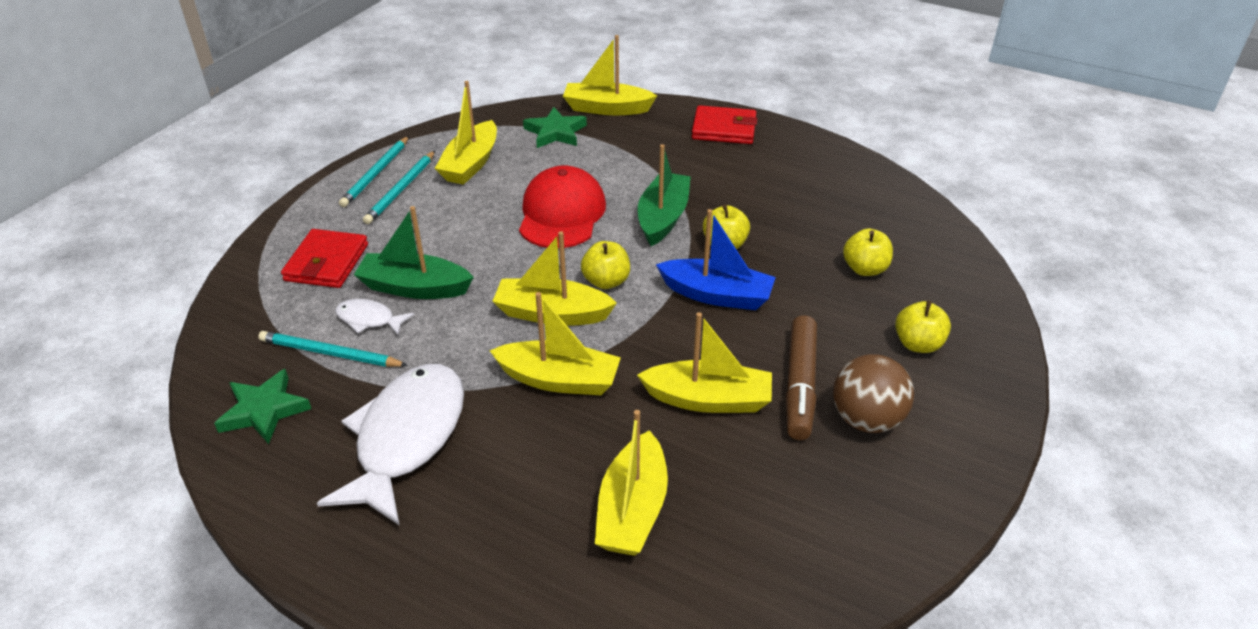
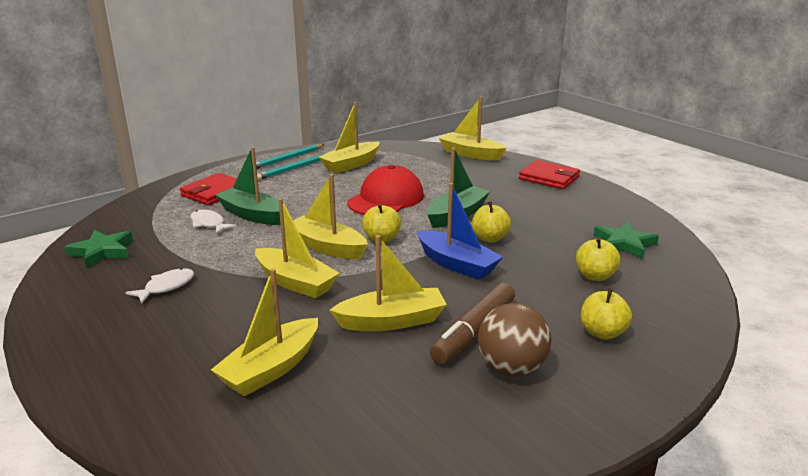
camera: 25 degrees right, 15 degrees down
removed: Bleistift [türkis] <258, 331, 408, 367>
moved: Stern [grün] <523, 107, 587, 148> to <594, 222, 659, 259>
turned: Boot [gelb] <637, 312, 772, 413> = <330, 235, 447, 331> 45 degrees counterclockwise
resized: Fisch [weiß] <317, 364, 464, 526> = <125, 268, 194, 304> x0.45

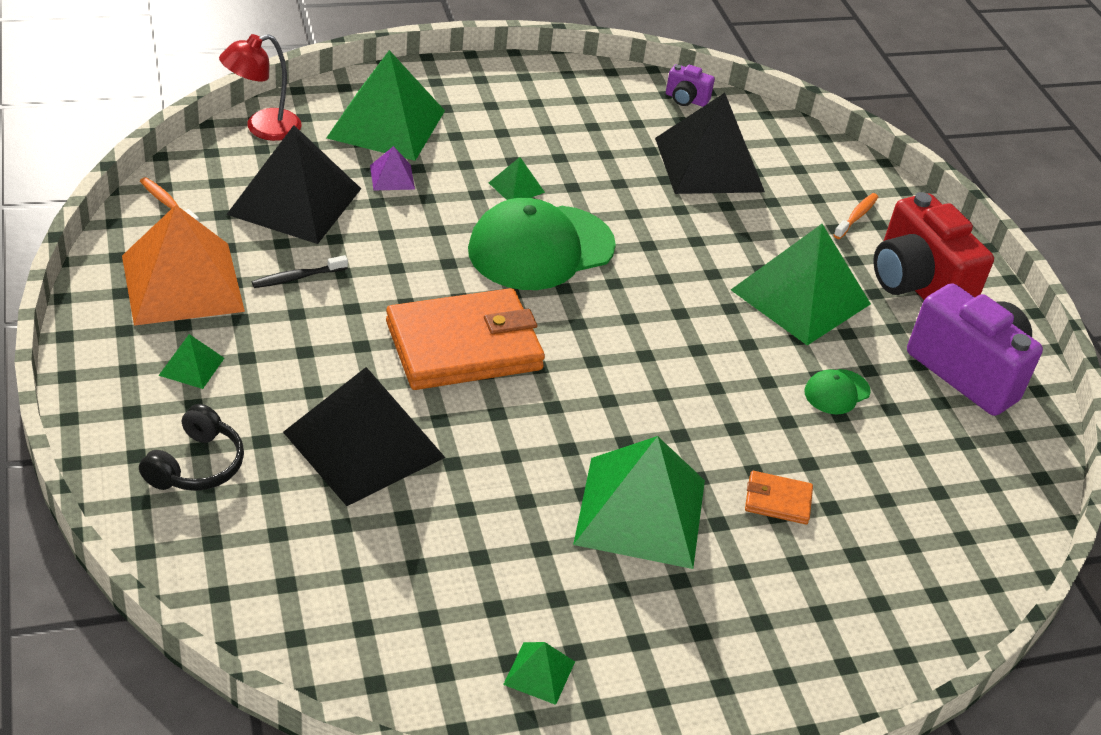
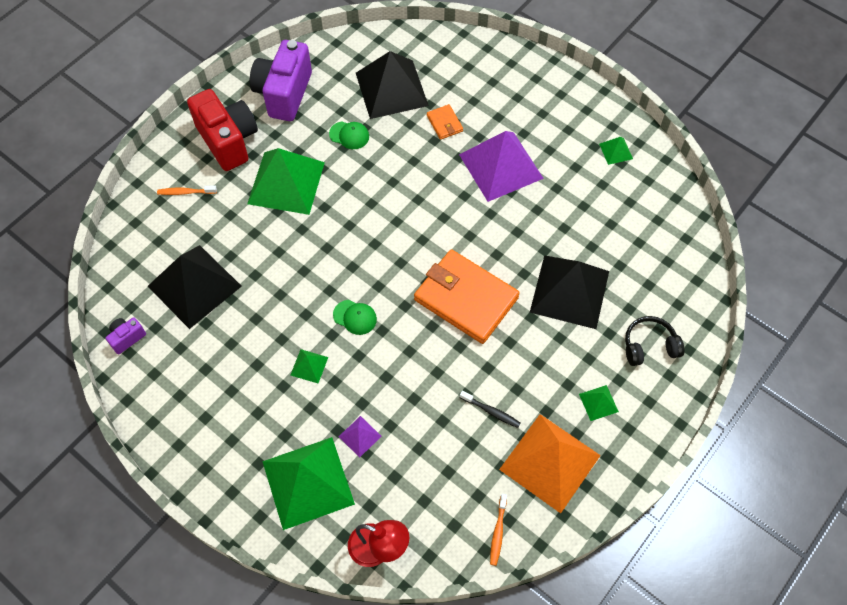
camera: 120 degrees left, 20 degrees up
moved: Pyramide [schwarz] <226, 125, 361, 244> to <356, 51, 429, 119>
recoloured: Pyramide [grün] <573, 436, 705, 569> to Pyramide [lila] <459, 131, 544, 202>
turned: Kamera [lila] <666, 64, 715, 107> = <106, 317, 146, 354> 120 degrees counterclockwise; Kamera [rot] <874, 192, 994, 300> = <187, 89, 258, 171> 60 degrees counterclockwise
resized: Kappe [grün] <468, 198, 616, 290> = <333, 300, 377, 335> x0.44

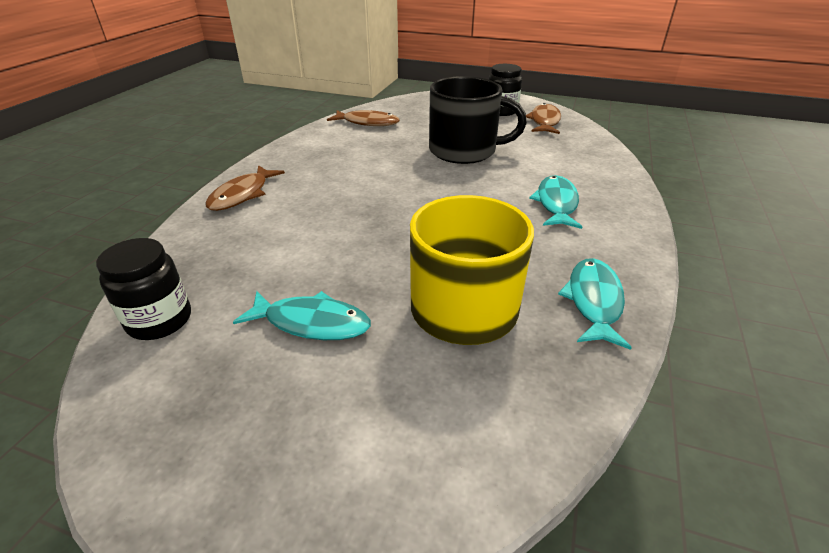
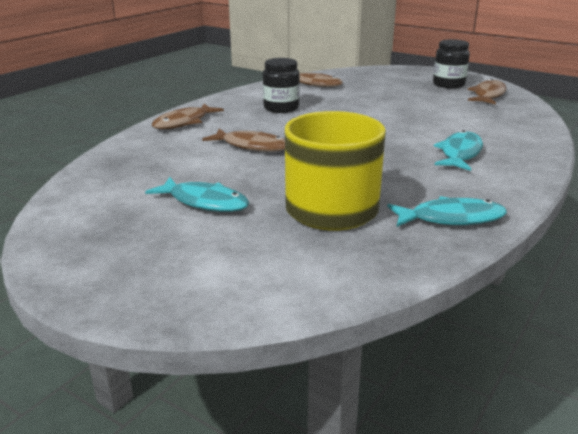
camera: 15 degrees right, 10 degrees down
removed: Tasse [schwarz] <429, 76, 527, 164>
added: Fisch [braun] <202, 129, 285, 152>
moved: Einmachglas [schwarz] <96, 238, 191, 340> to <263, 58, 300, 113>
turned: Fisch [türkis] <558, 258, 632, 350> = <387, 196, 507, 227> 60 degrees clockwise

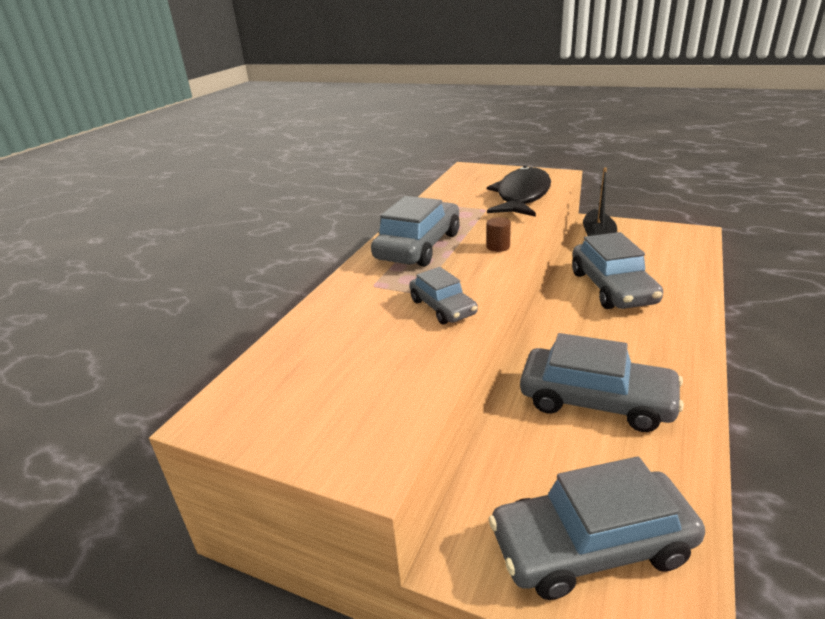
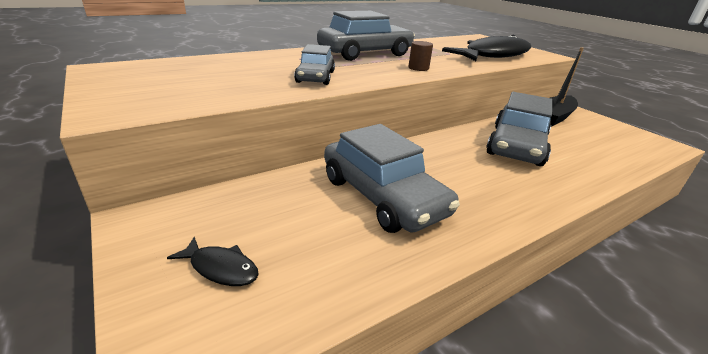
camera: 30 degrees right, 0 degrees up
replaced: Auto [grau] <488, 456, 705, 600> to Fisch [schwarz] <167, 237, 259, 286>

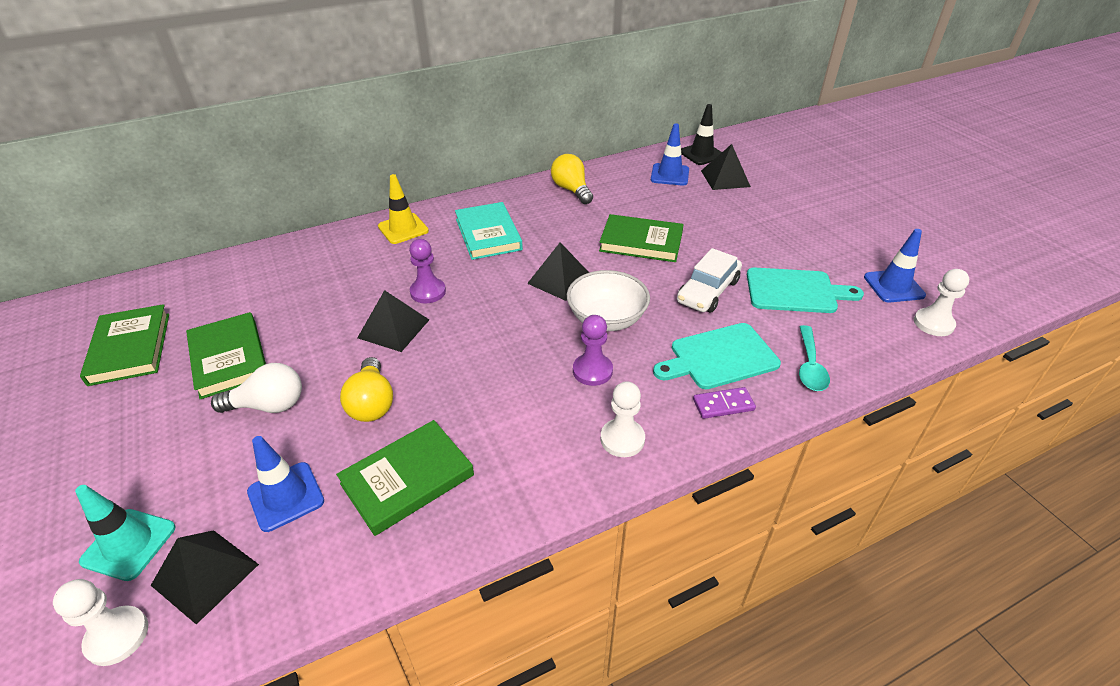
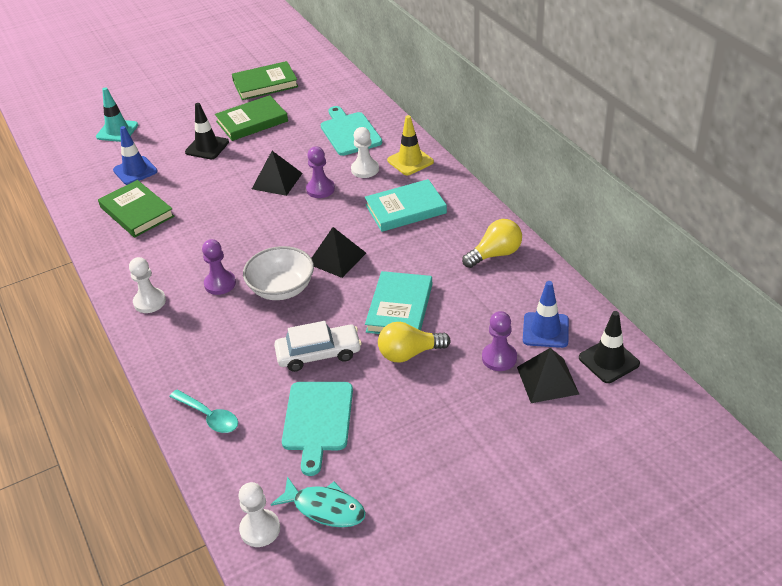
camera: 90 degrees right, 0 degrees up
removed: Pyramide [schwarz] <151, 530, 259, 624>; Dominostein [lila] <693, 387, 756, 419>
added: Bauer [lila] <482, 311, 517, 371>
moved: Schneidebrett [türkis] <653, 323, 781, 389> to <321, 106, 382, 156>; Bauer [weiß] <53, 579, 148, 666> to <351, 127, 379, 178>; Glühbirne [gelb] <340, 357, 393, 422> to <378, 322, 451, 362>
replaced: Glühbirne [weiß] <211, 363, 302, 413> to Leitkegel [schwarz] <185, 103, 229, 159>; Leitkegel [blau] <864, 229, 926, 303> to Fisch [türkis] <271, 476, 366, 528>
recoloured: Buch [grün] <599, 214, 684, 262> to Buch [türkis] <365, 271, 432, 334>
turned: Löffel [türkis] <799, 325, 830, 391> = <169, 389, 238, 433> 150 degrees counterclockwise; Auto [weiß] <677, 248, 742, 312> = <274, 321, 362, 372> 135 degrees clockwise

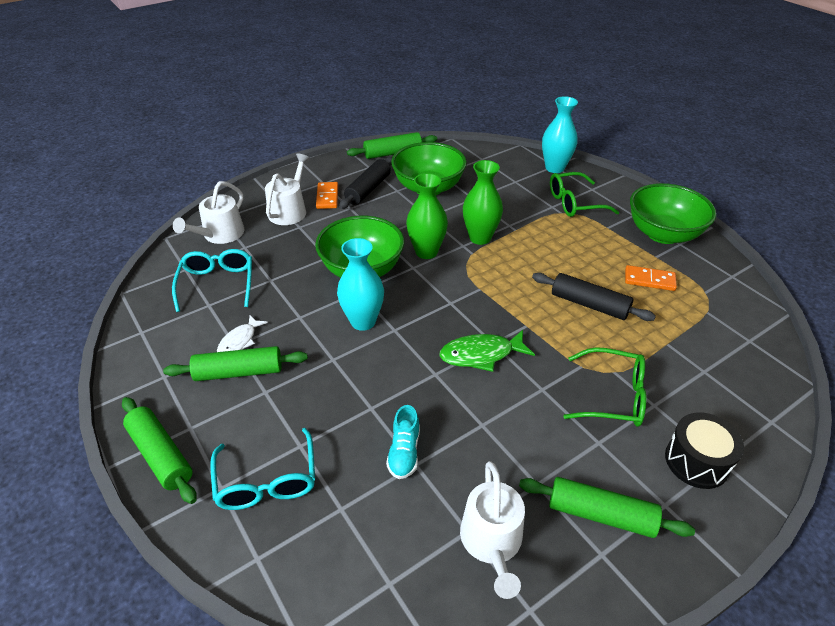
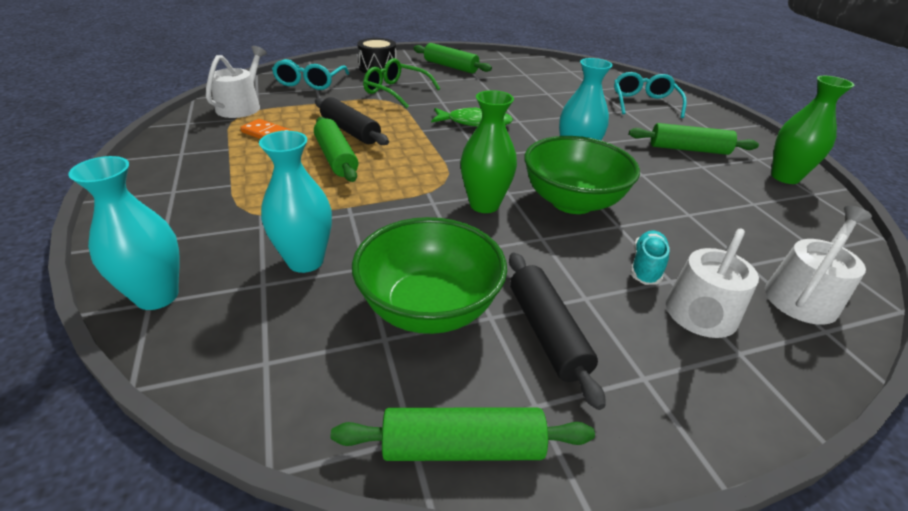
camera: 165 degrees left, 5 degrees down
removed: Fisch [weiß] <217, 315, 268, 352>; Dominostein [orange] <316, 182, 338, 209>; Brille [grün] <550, 172, 619, 217>; Schüssel [grün] <630, 183, 717, 244>
added: Vase [türkis] <259, 131, 332, 273>
moved: Gießkanne [weiß] <460, 461, 525, 599> to <206, 46, 267, 118>; Brille [türkis] <172, 249, 252, 312> to <272, 59, 349, 90>; Nudelholz [grün] <122, 397, 197, 504> to <314, 117, 359, 182>; Schuh [türkis] <386, 405, 420, 479> to <630, 230, 670, 285>; Vase [grün] <463, 160, 503, 245> to <771, 76, 855, 184>
turned: Nudelholz [schwarz] <339, 157, 392, 209> = <509, 253, 606, 410> 60 degrees counterclockwise

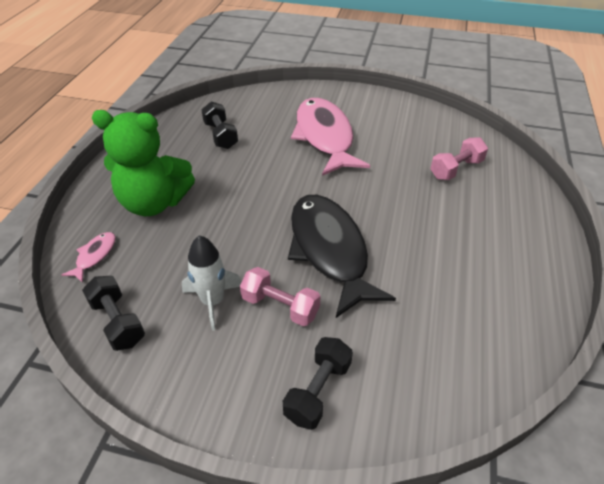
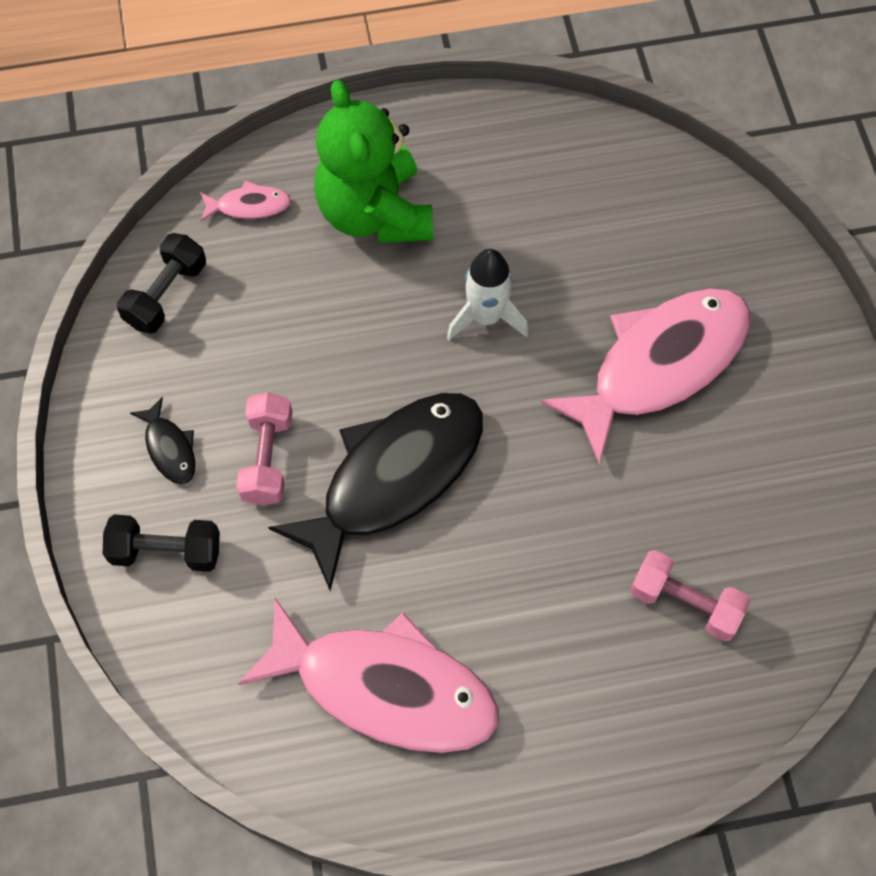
camera: 65 degrees right, 20 degrees up
removed: Hantel [schwarz] <201, 102, 238, 149>
added: Fisch [schwarz] <130, 397, 196, 484>; Fisch [rosa] <238, 598, 499, 753>
moved: Rakete [weiß] <182, 235, 241, 331> to <447, 249, 529, 340>

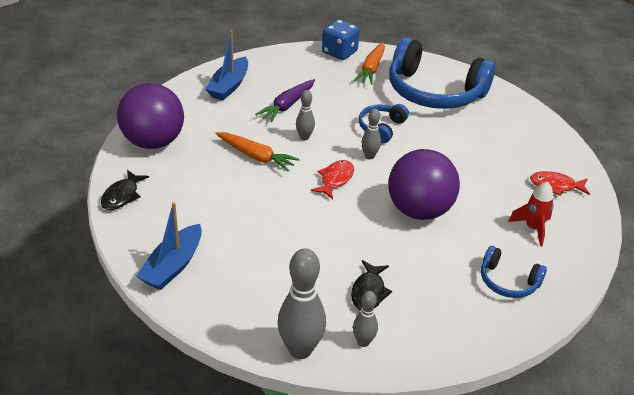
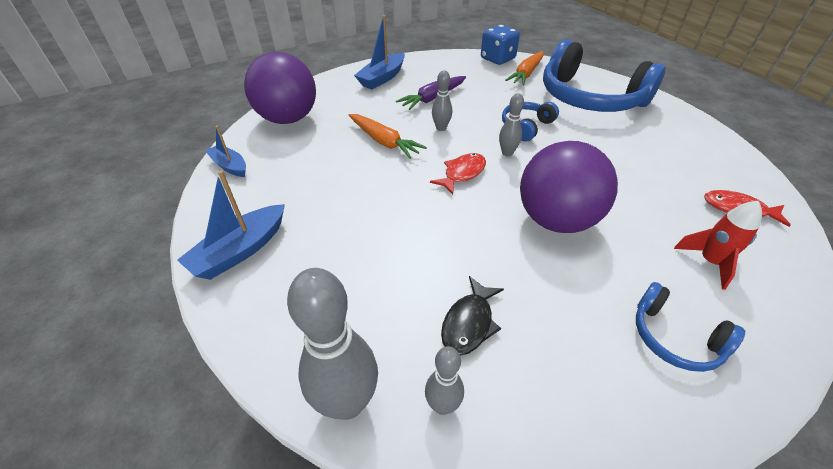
camera: 15 degrees right, 5 degrees up
replaced: Fisch [schwarz] <101, 170, 149, 210> to Boot [blau] <205, 126, 246, 177>

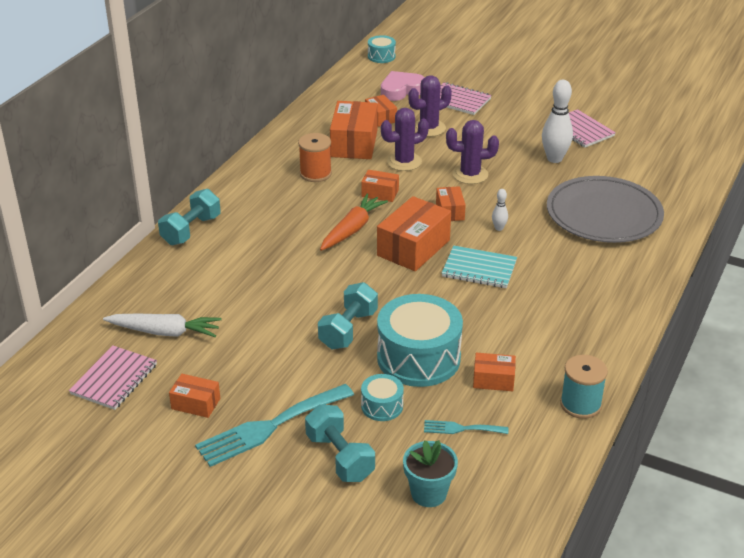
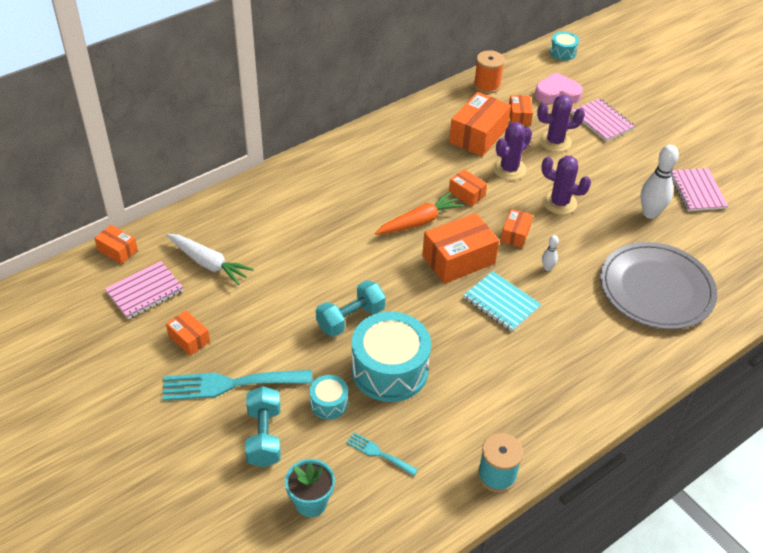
camera: 25 degrees right, 10 degrees up
removed: Hantel [türkis] <158, 189, 221, 245>
moved: Schachtel [orange] <473, 353, 516, 391> to <94, 225, 138, 264>; Garnrolle [orange] <298, 133, 332, 182> to <474, 50, 505, 94>
turned: Kaktus [lila] <381, 108, 429, 171> = <493, 122, 532, 180> 45 degrees counterclockwise

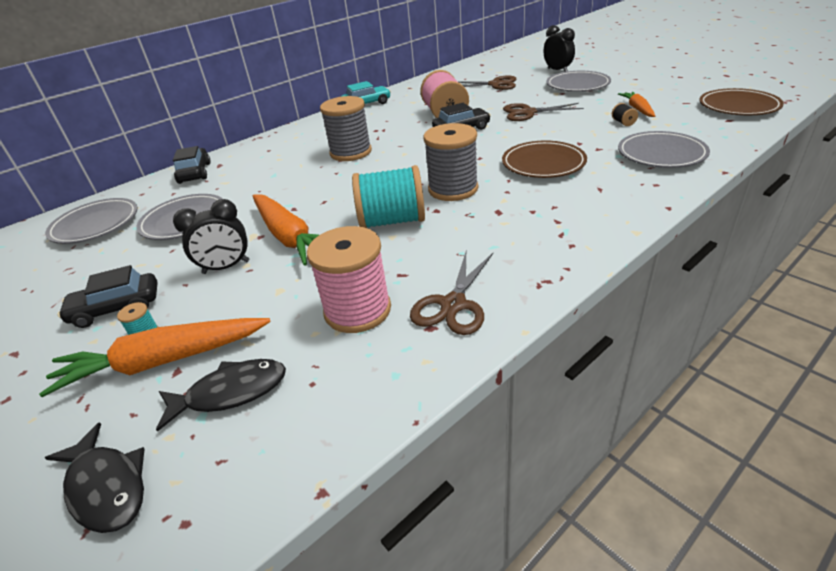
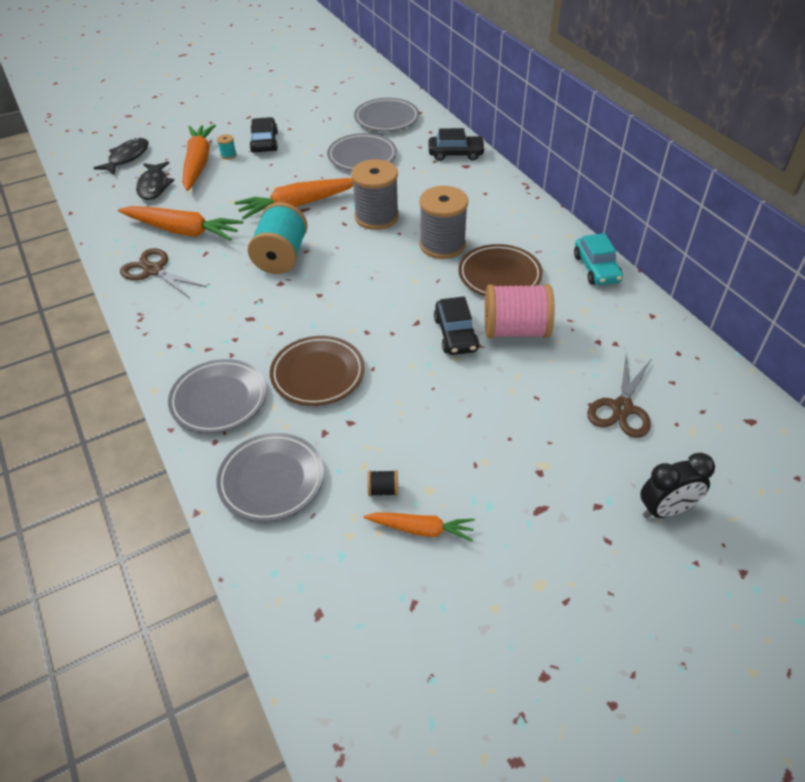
camera: 100 degrees right, 10 degrees up
removed: Wecker [schwarz] <173, 199, 249, 274>; Schere [braun] <503, 103, 584, 121>
moved: Teller [grau] <546, 71, 611, 92> to <168, 359, 267, 433>; Garnrolle [grau] <424, 123, 478, 201> to <351, 159, 399, 230>; Teller [braun] <699, 88, 784, 115> to <458, 244, 543, 296>
replaced: Garnrolle [rosa] <307, 226, 391, 333> to Karotte [orange] <118, 206, 243, 241>
turned: Fisch [schwarz] <45, 422, 145, 533> = <94, 138, 149, 175> 150 degrees clockwise

